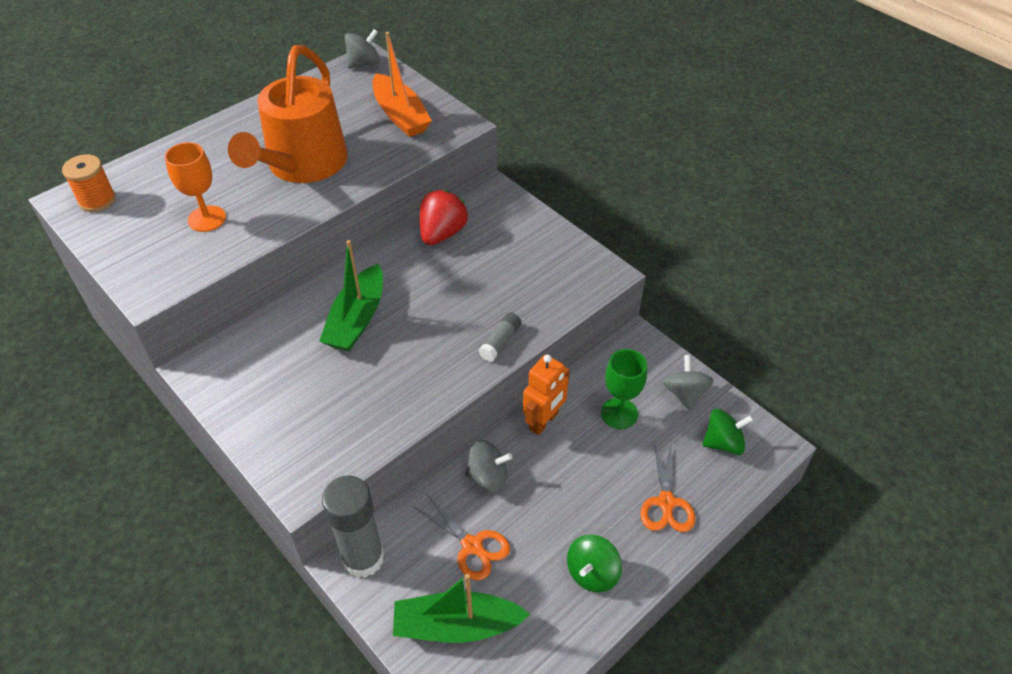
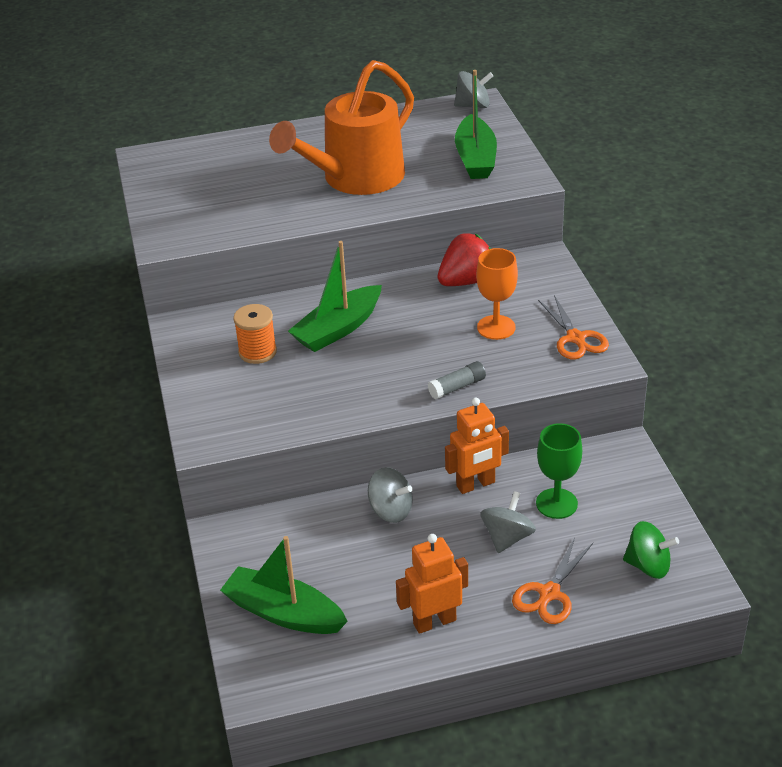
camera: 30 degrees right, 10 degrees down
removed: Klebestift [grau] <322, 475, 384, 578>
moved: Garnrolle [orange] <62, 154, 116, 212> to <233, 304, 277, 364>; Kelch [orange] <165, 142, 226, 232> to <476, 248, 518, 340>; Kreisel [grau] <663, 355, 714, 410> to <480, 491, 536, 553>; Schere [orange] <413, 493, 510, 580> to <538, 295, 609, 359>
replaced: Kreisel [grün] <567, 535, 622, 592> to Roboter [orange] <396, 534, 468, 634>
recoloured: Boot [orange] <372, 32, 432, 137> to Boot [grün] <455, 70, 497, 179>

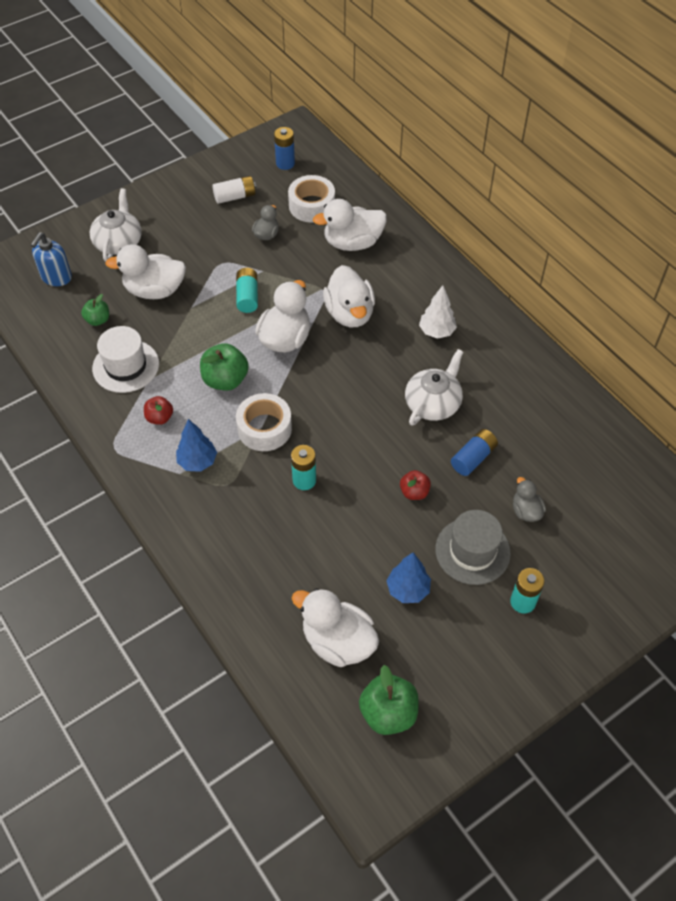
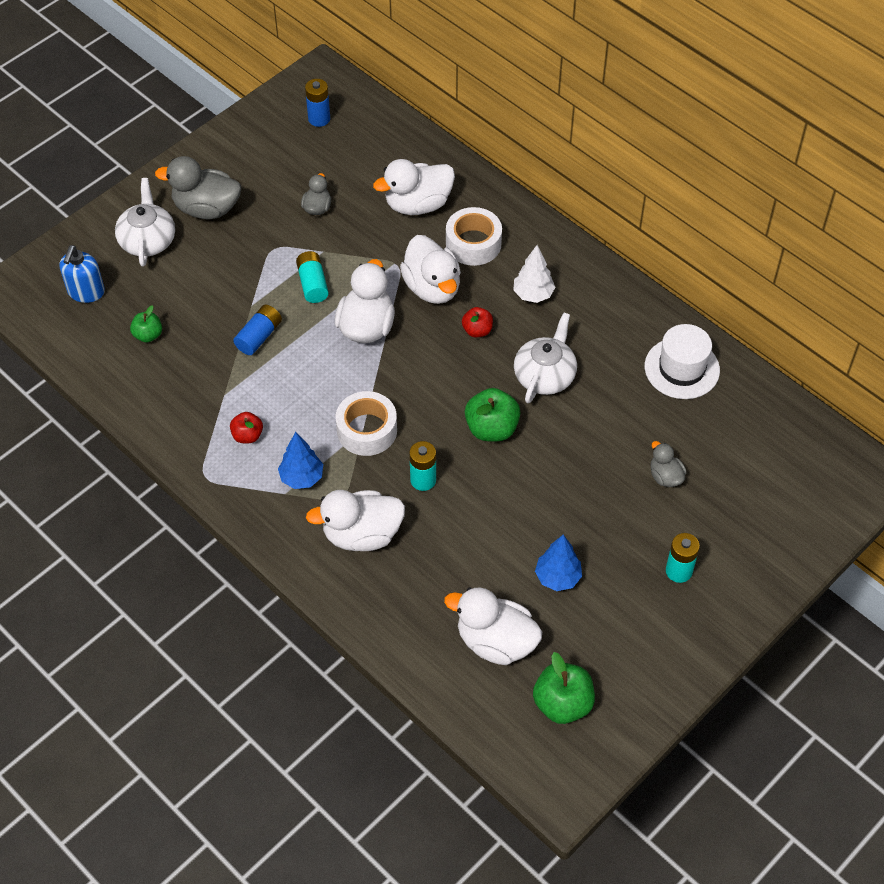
camera: 10 degrees left, 0 degrees up
removed: Batterie [weiß] <212, 176, 256, 204>; Hut [grau] <435, 510, 511, 585>
added: Ente [grau] <155, 156, 241, 219>
moved: Batterie [blau] <451, 429, 498, 476> to <233, 305, 282, 355>; Ente [weiß] <105, 244, 186, 299> to <306, 490, 405, 551>; Klebeband [weiß] <288, 175, 335, 223> to <446, 207, 502, 266>; Apfel [rot] <400, 470, 431, 500> to <462, 307, 493, 338>; Apfel [grün] <200, 343, 249, 391> to <465, 388, 521, 441>; Hut [weiß] <92, 326, 159, 393> to <645, 324, 720, 399>

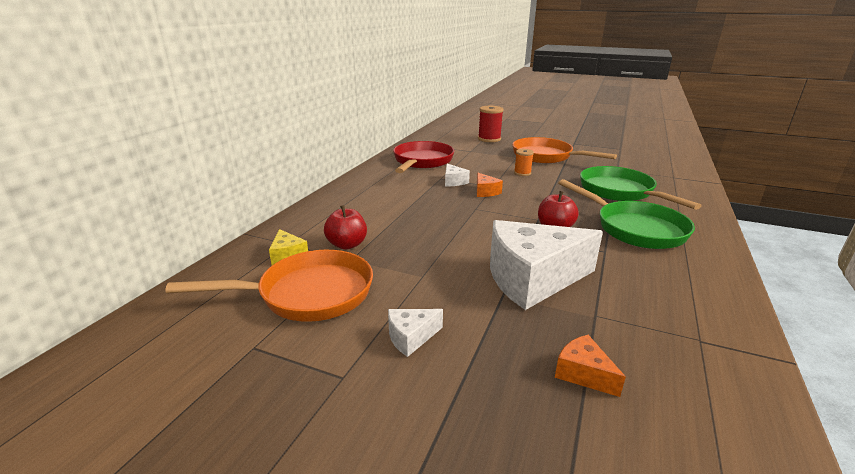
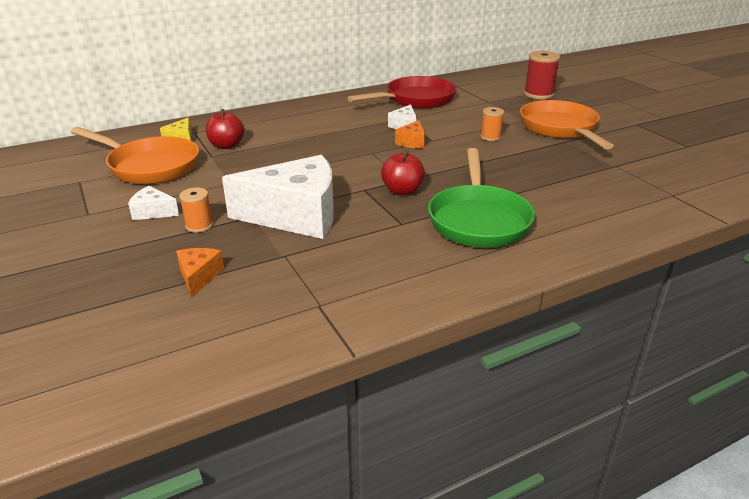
camera: 40 degrees right, 5 degrees up
removed: Pfanne [grün] <580, 166, 702, 210>
added: Garnrolle [orange] <179, 187, 213, 233>
turned: Käse [weiß] <490, 220, 603, 310> = <222, 155, 334, 239> 150 degrees clockwise

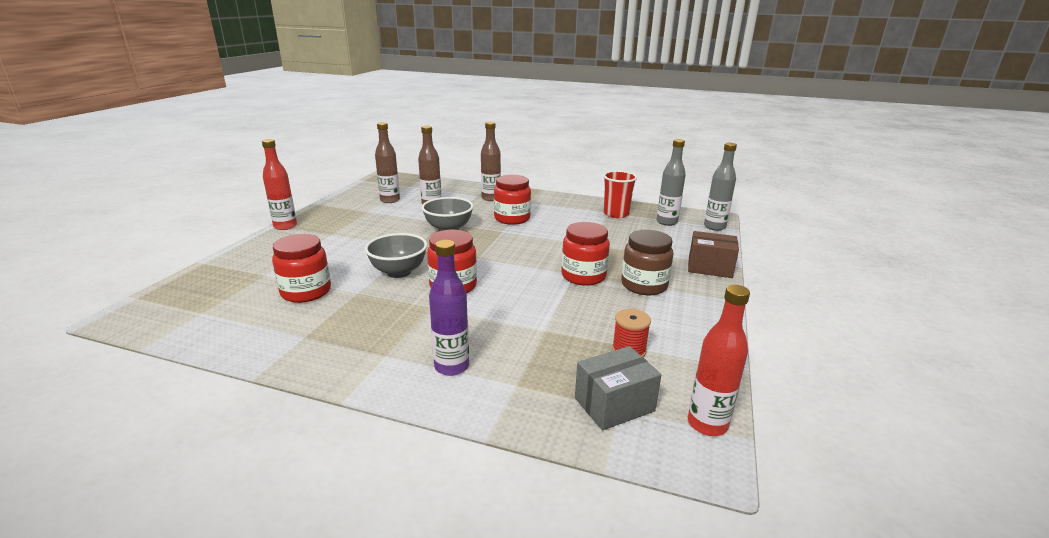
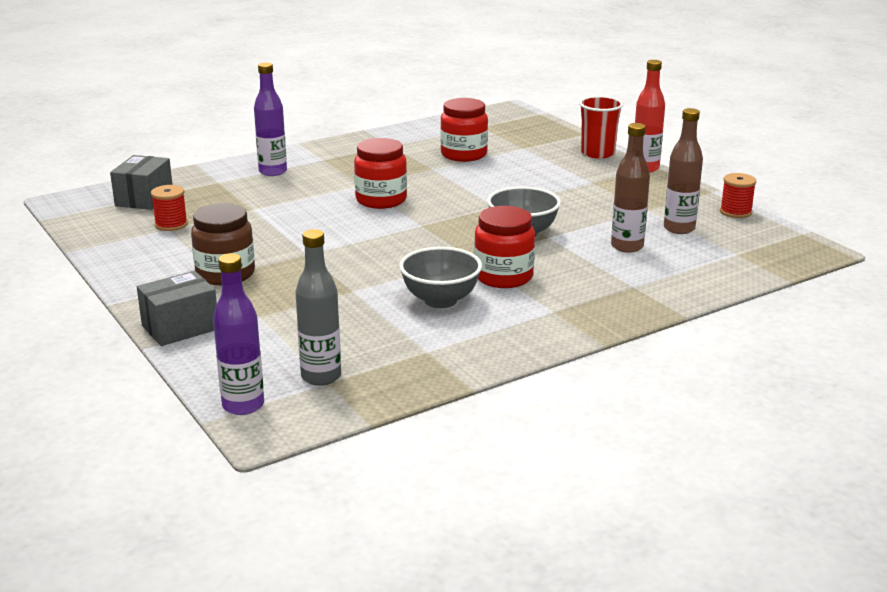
camera: 130 degrees right, 0 degrees up
removed: Flasche [braun] <481, 122, 501, 201>; Einmachglas [rot] <561, 222, 610, 286>; Flasche [rot] <688, 285, 750, 436>
added: Garnrolle [rot] <720, 173, 756, 218>
moved: Schüssel [grau] <365, 233, 427, 278> to <399, 247, 482, 308>; Becher [rot] <603, 171, 637, 218> to <579, 96, 623, 159>
recoloured: Schachtel [braun] <688, 231, 739, 278> to Schachtel [grau] <137, 271, 217, 346>; Flasche [grau] <704, 143, 737, 231> to Flasche [lila] <213, 253, 264, 415>

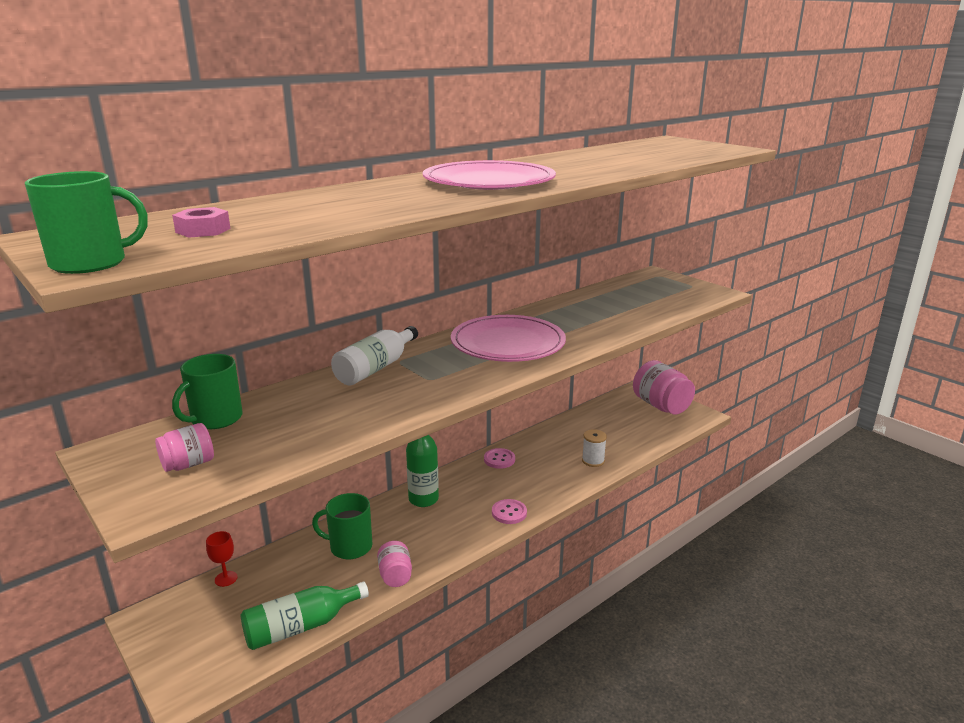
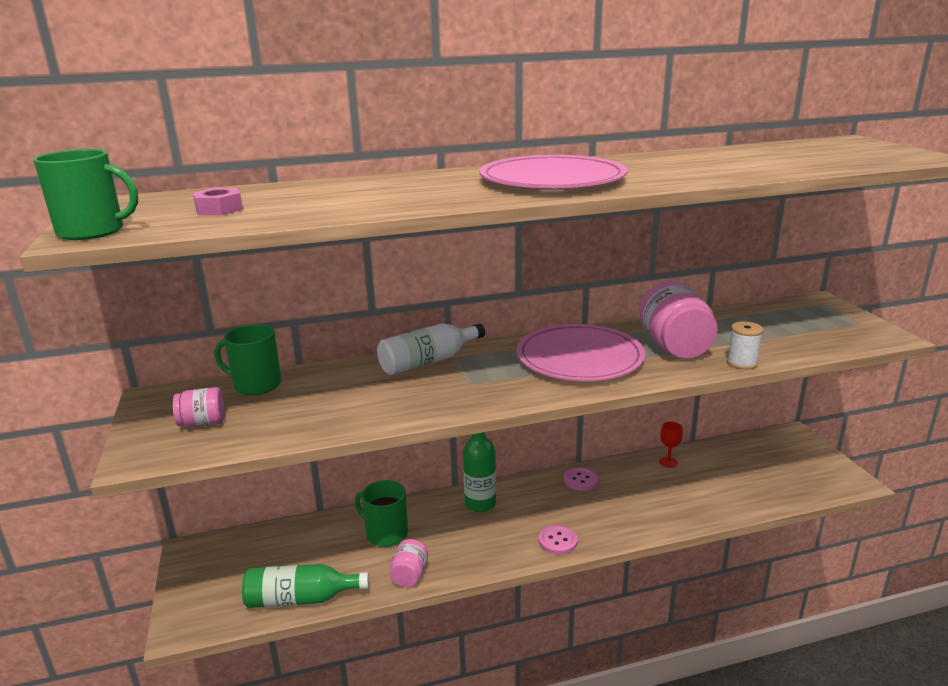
camera: 25 degrees right, 0 degrees up
moved: Einmachglas [rosa] <633, 360, 695, 414> to <639, 281, 718, 358>; Kelch [rot] <206, 531, 237, 587> to <659, 422, 683, 468>; Garnrolle [weiß] <582, 429, 607, 467> to <727, 321, 763, 370>
turned: Tasse [grün] <172, 354, 243, 429> = <214, 324, 281, 395> 45 degrees clockwise

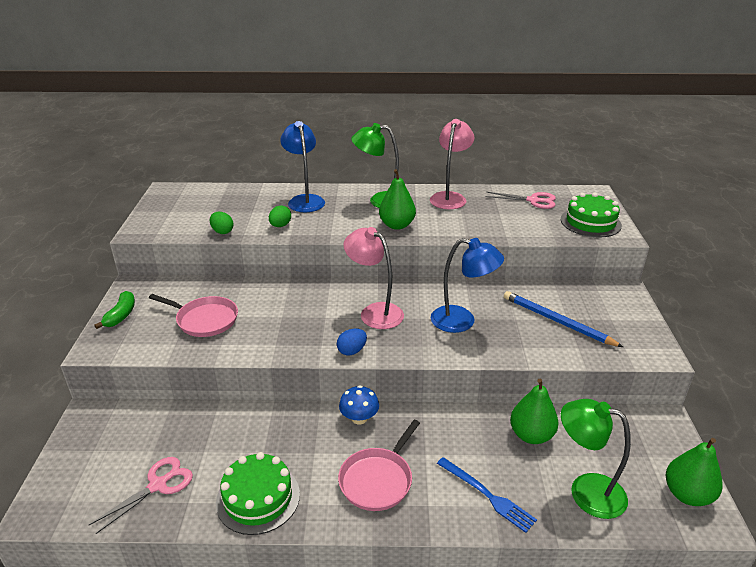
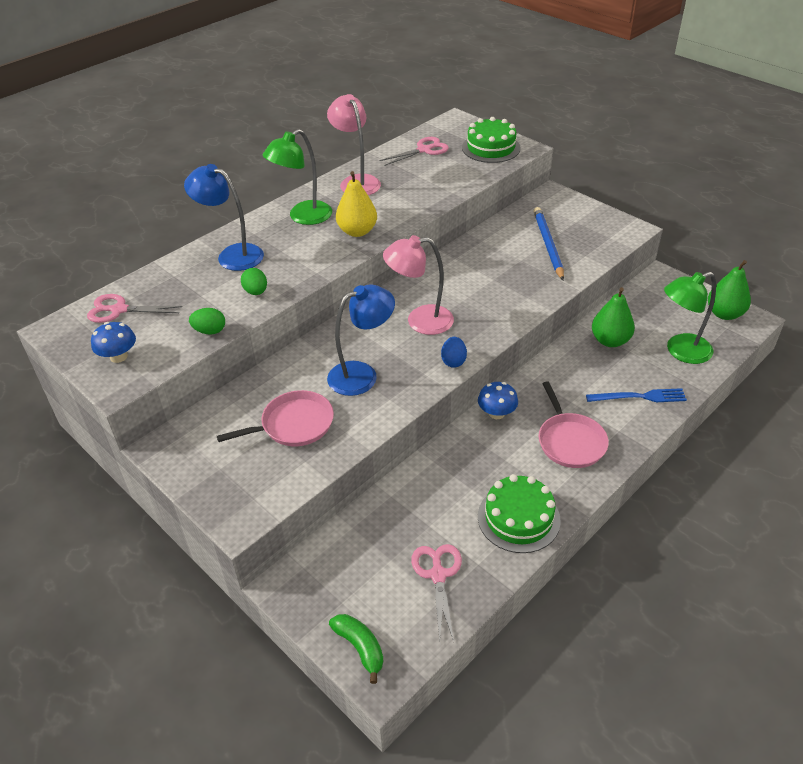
camera: 45 degrees left, 10 degrees up
added: Schere [rosa] <87, 294, 182, 323>; Pilz [blau] <91, 322, 136, 363>
moved: Lampe [blau] <431, 238, 504, 333> to <327, 284, 395, 396>; Banane [grün] <94, 291, 135, 329> to <329, 614, 383, 684>
recoloured: Birne [grün] <379, 169, 416, 230> to Birne [gelb] <336, 171, 377, 237>
turned: Bleistift [blau] <504, 291, 623, 347> = <534, 207, 564, 280> 90 degrees clockwise

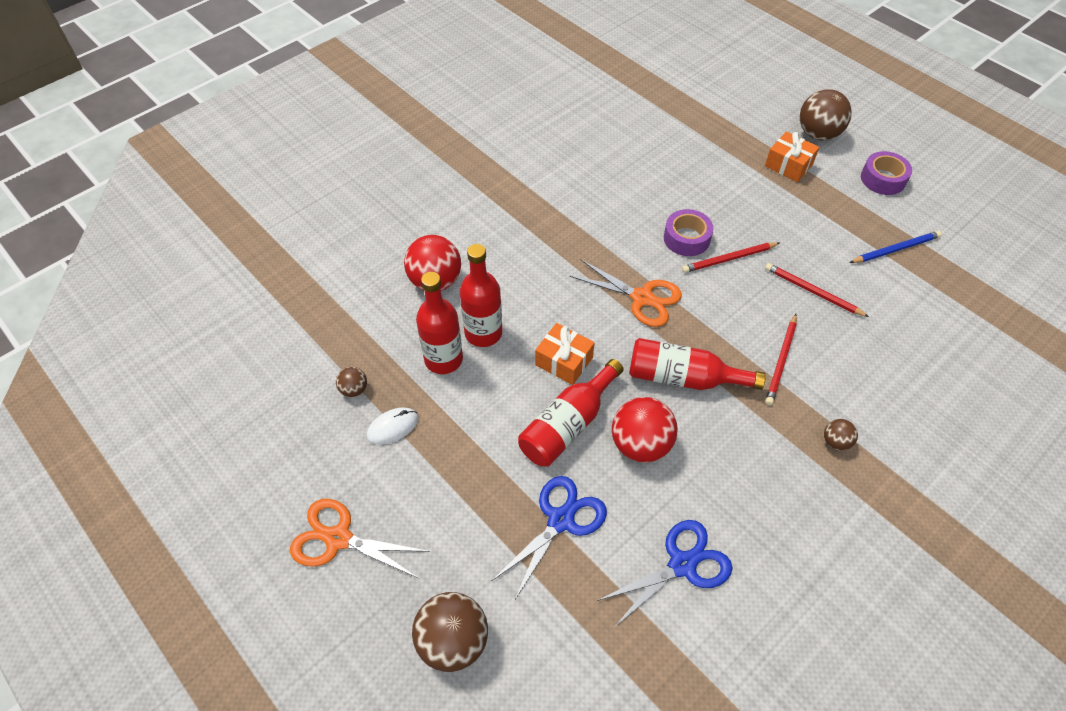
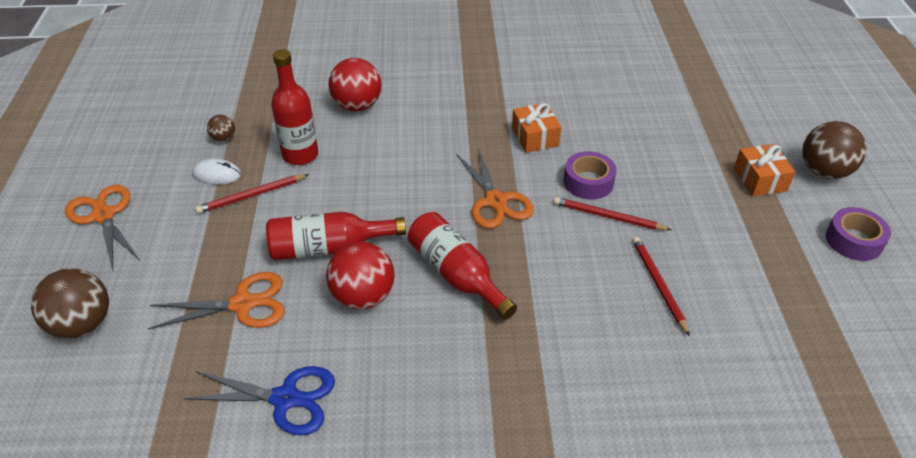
camera: 40 degrees right, 10 degrees down
removed: Flasche [rot] <460, 244, 502, 347>; Ball [braun] <824, 419, 858, 451>; Bleistift [blau] <849, 231, 942, 263>
moved: Bleistift [rot] <765, 314, 797, 405> to <195, 174, 309, 214>; Geschenk [orange] <535, 323, 594, 385> to <512, 103, 561, 153>
recoloured: Schere [blau] <492, 476, 607, 599> to Schere [orange] <148, 272, 285, 330>

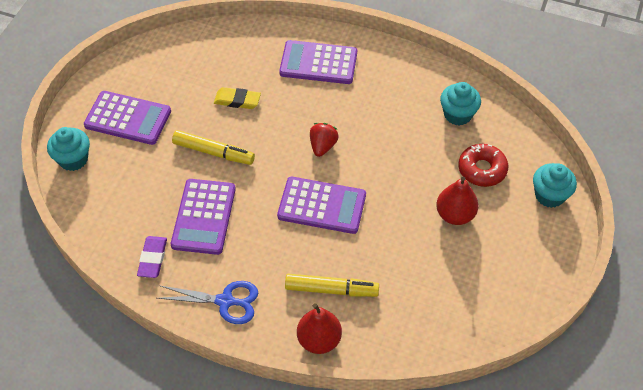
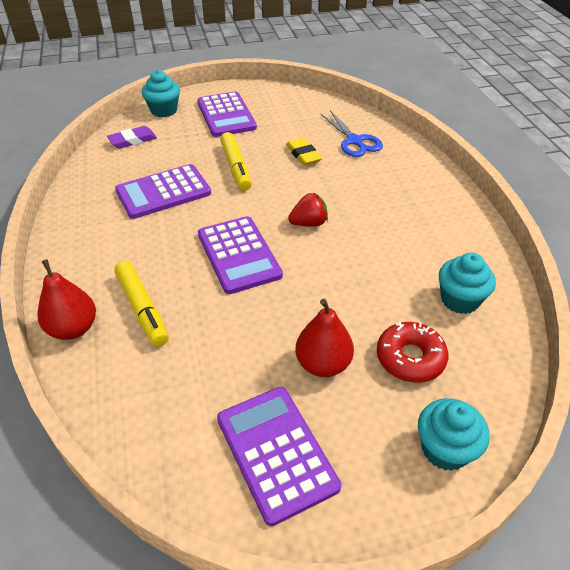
camera: 55 degrees right, 10 degrees down
moved: Radiergummi [lila] <137, 236, 167, 278> to <107, 126, 157, 149>; Taschenrechner [lila] <279, 40, 357, 84> to <217, 387, 341, 526>; Schere [blau] <158, 281, 258, 324> to <320, 110, 383, 157>

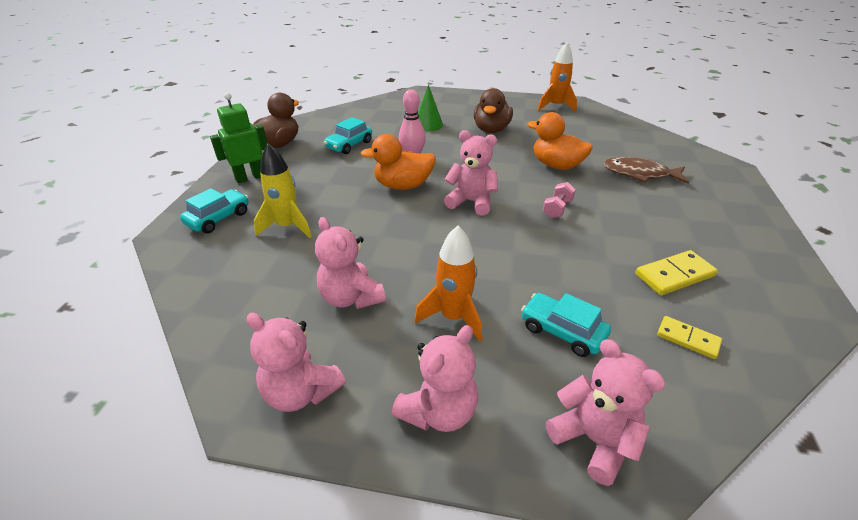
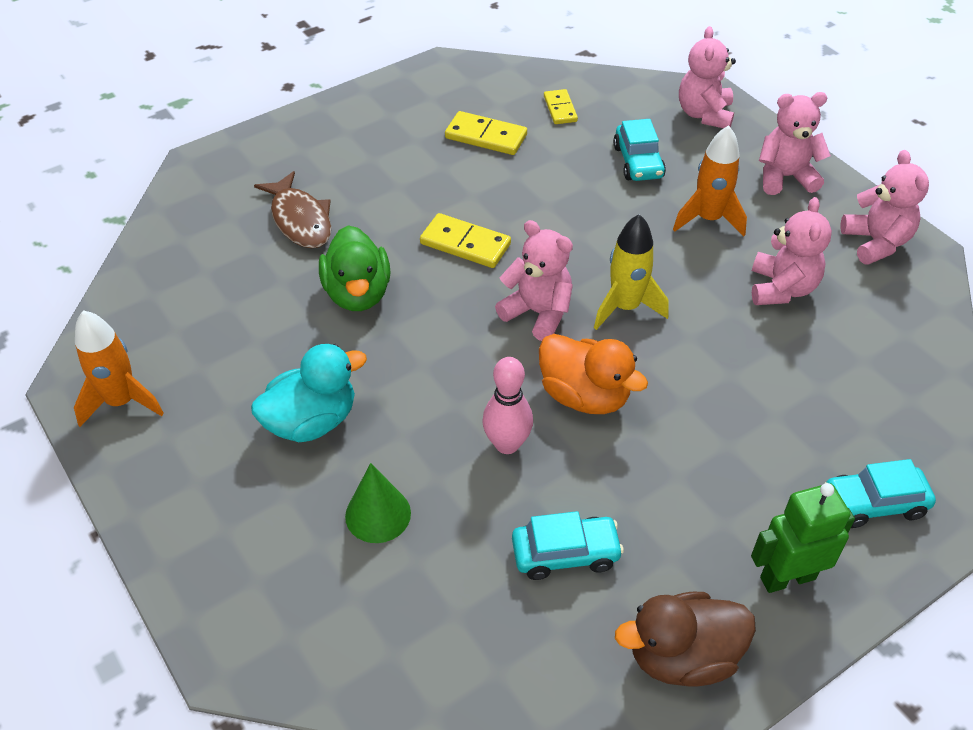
camera: 135 degrees left, 10 degrees up
moved: Rakete [gelb] <254, 143, 312, 238> to <594, 214, 669, 330>
replaced: Hantel [rosa] <543, 182, 576, 218> to Dominostein [gelb] <420, 213, 511, 268>
recoloured: Ente [braun] <474, 88, 513, 133> to Ente [türkis] <251, 344, 367, 442>; Ente [orange] <527, 112, 593, 170> to Ente [grün] <319, 225, 391, 311>
turned: Teddybär [rosa] <444, 130, 498, 216> = <495, 220, 573, 341> 150 degrees clockwise; Roboter [grün] <210, 93, 267, 183> = <751, 483, 855, 593> 150 degrees clockwise

